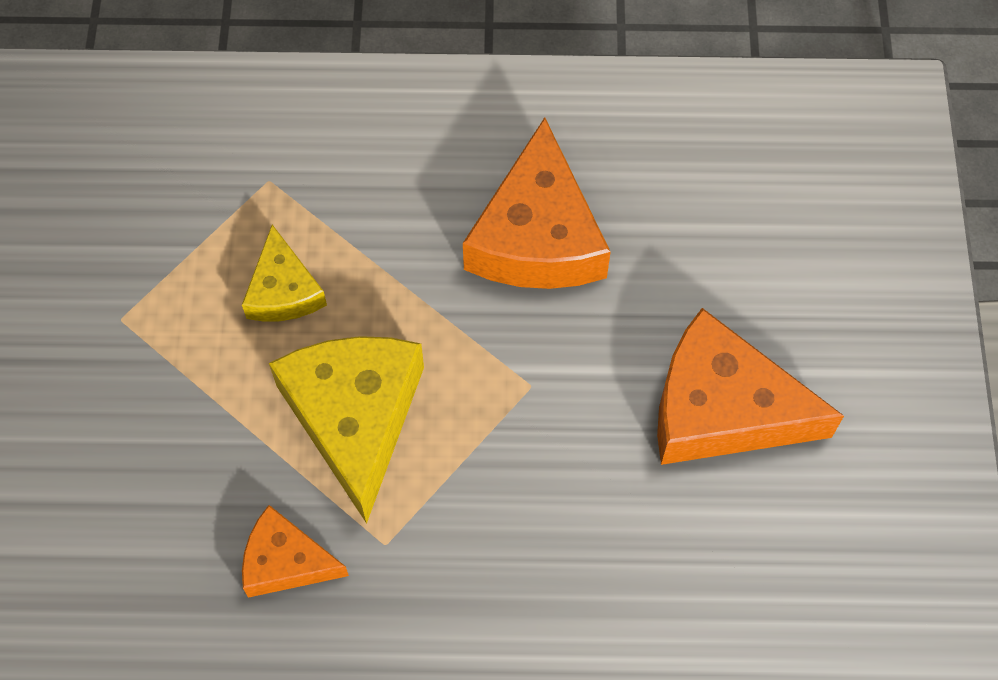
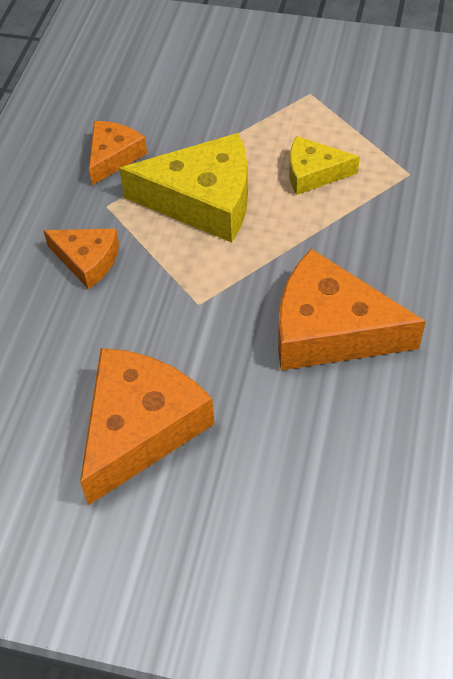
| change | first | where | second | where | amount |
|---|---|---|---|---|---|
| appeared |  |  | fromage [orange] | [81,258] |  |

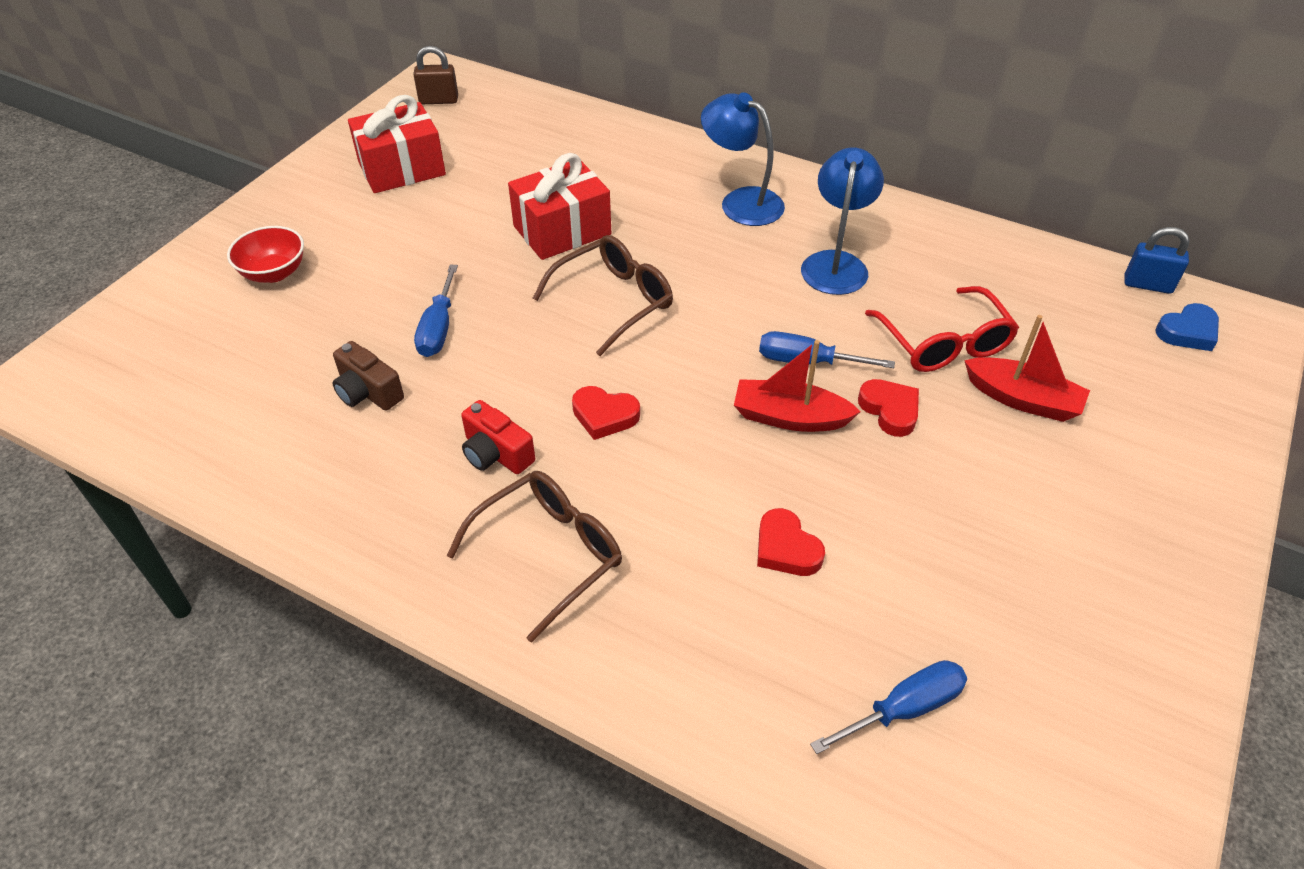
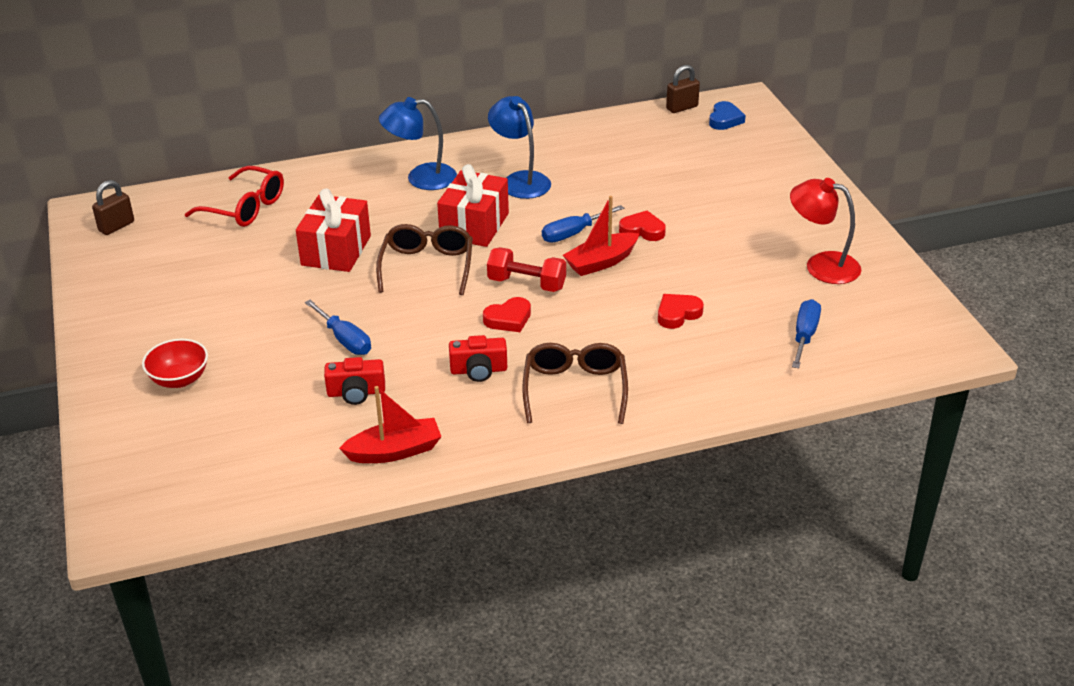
| change | first | where | second | where | amount |
|---|---|---|---|---|---|
| appeared |  |  | haltère [rouge] | [526,269] |  |
| appeared |  |  | lampe [rouge] | [825,231] |  |
| relocated | cadeau [rouge] | [397,144] |  | [473,205] |  |
| relocated | lunettes [rouge] | [942,329] |  | [234,196] |  |
| relocated | bateau [rouge] | [1027,368] |  | [390,424] |  |
| colour | appareil photo [marron] | [368,376] | appareil photo [rouge] | [354,381] |  |
| colour | cadenas [bleu] | [1157,260] | cadenas [marron] | [683,89] |  |
| spun | cœur [rouge] | [791,542] |  | [681,311] | 135 degrees clockwise |

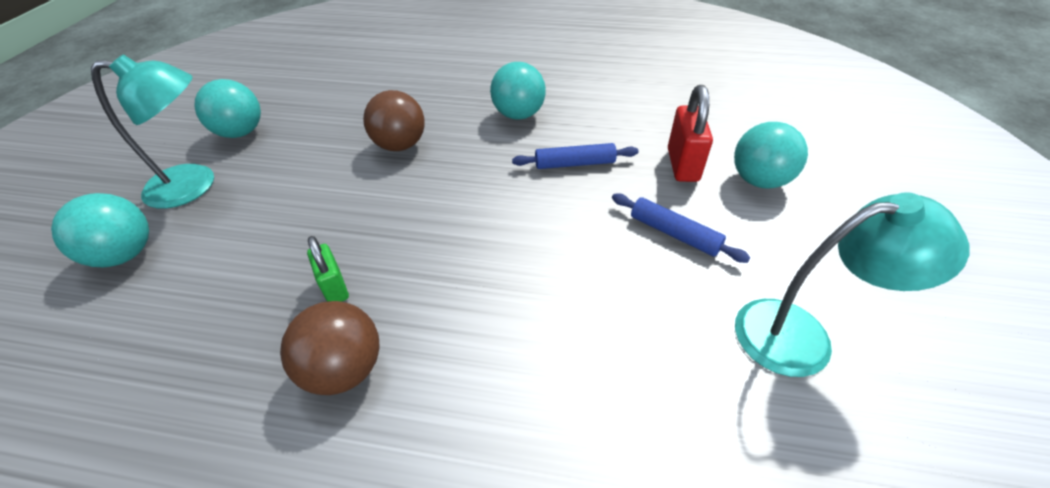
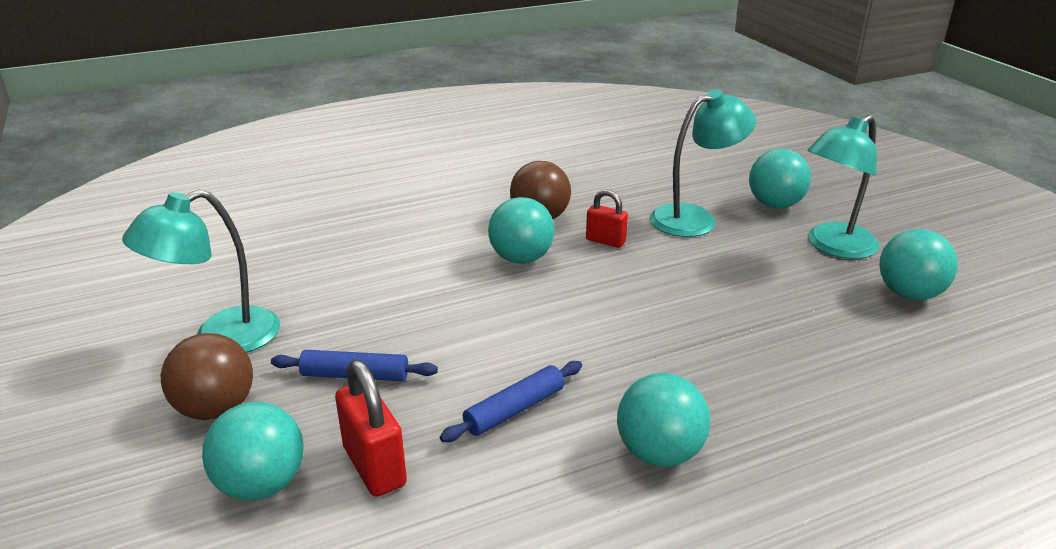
| change | first | where | second | where | amount |
|---|---|---|---|---|---|
| appeared |  |  | balle [turquoise] | [521,230] |  |
| appeared |  |  | lampe [turquoise] | [703,163] |  |
| relocated | balle [marron] | [394,120] |  | [207,376] |  |
| colour | cadenas [vert] | [328,269] | cadenas [rouge] | [607,218] |  |

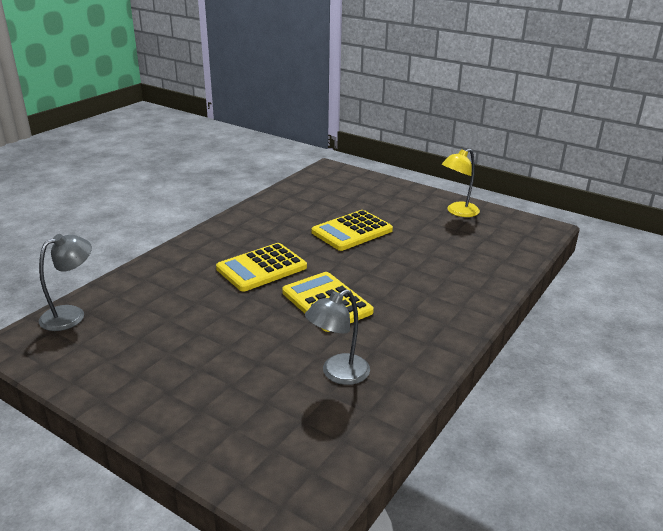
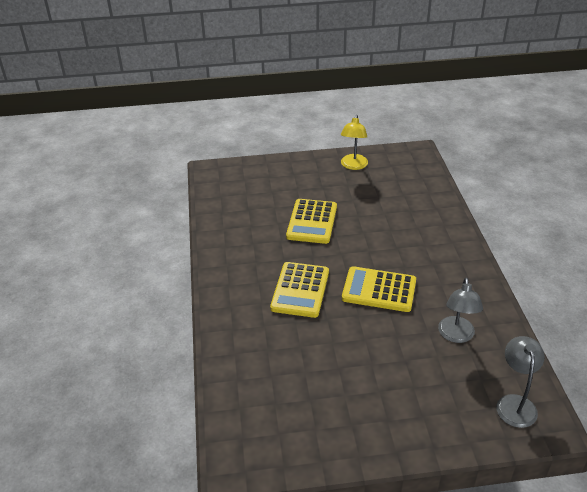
| change | first | where | second | where | amount |
|---|---|---|---|---|---|
| relocated | lampe [gris] | [65,282] |  | [520,382] |  |

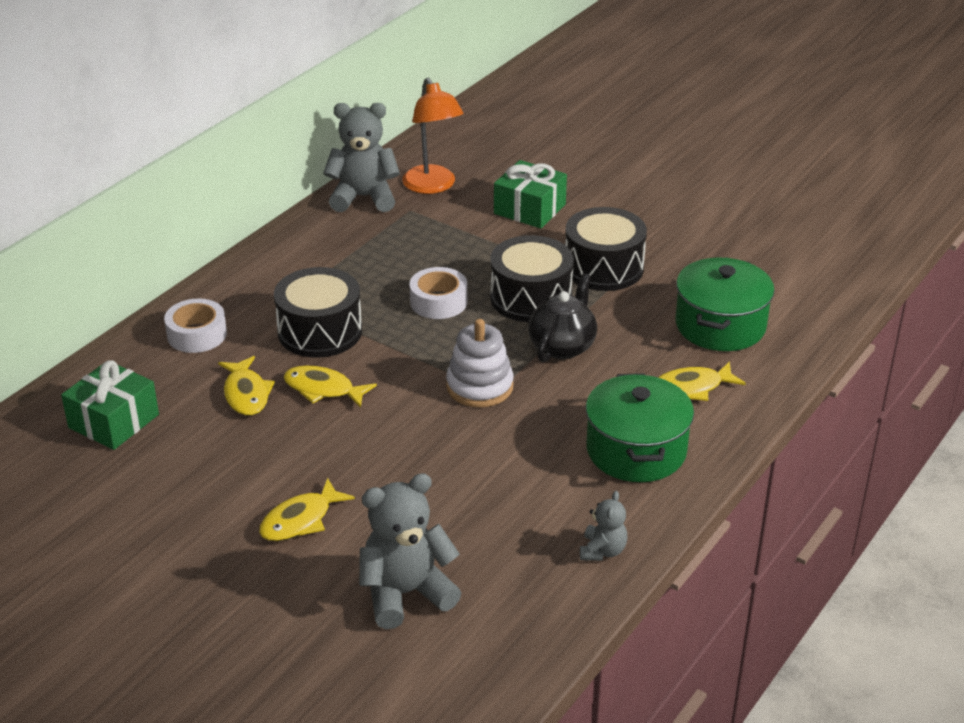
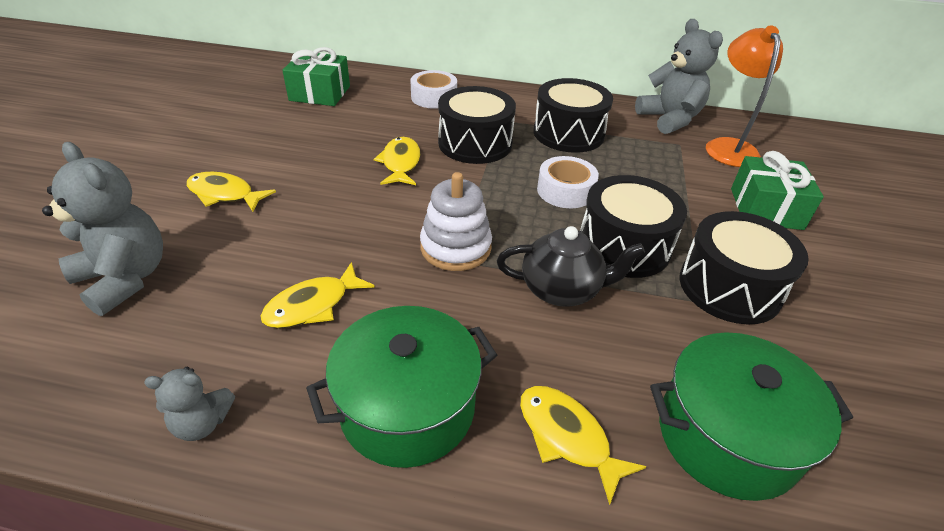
| change | first | where | second | where | amount |
|---|---|---|---|---|---|
| appeared |  |  | tambour [noir] | [573,115] |  |
| relocated | poisson [jaune] | [246,386] |  | [317,295] |  |
| spun | lampe [orange] | [432,135] |  | [744,96] | 135 degrees clockwise |

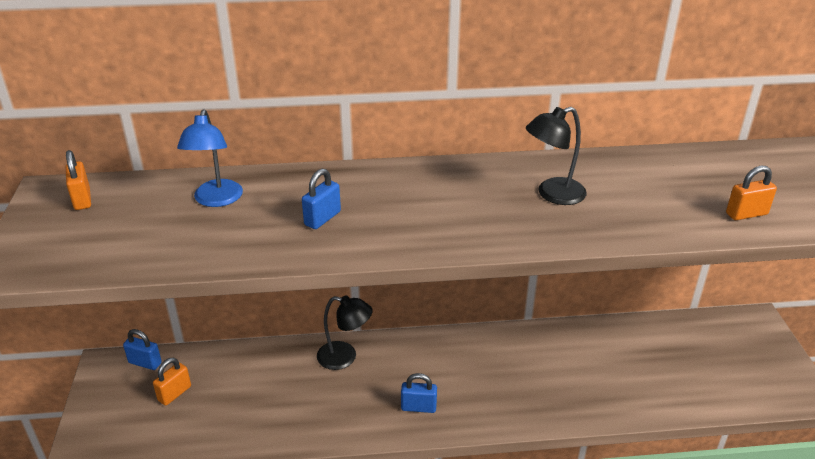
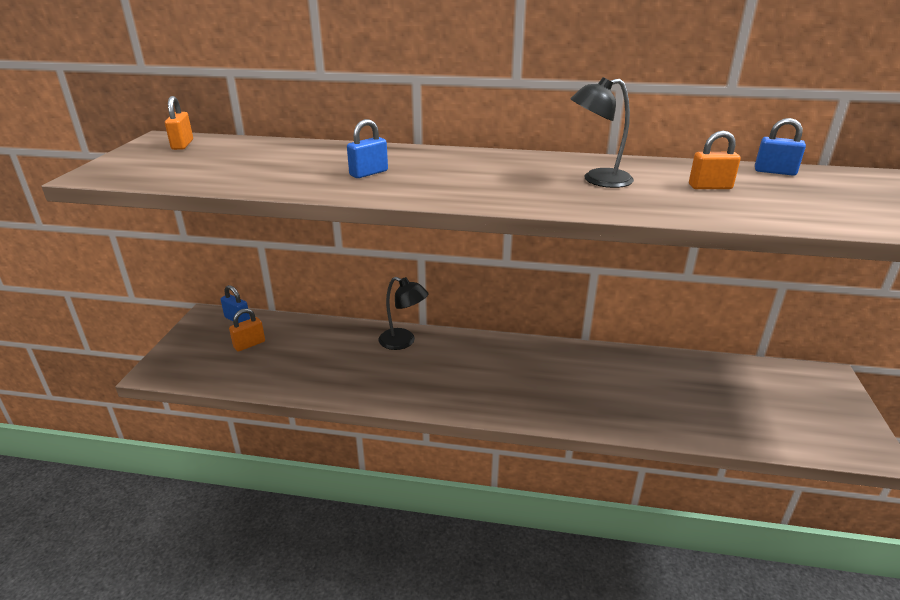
| change | first | where | second | where | amount |
|---|---|---|---|---|---|
| missing | lampe [bleu] | [210,158] |  |  |  |
| relocated | cadenas [bleu] | [419,393] |  | [780,147] |  |
| relocated | cadenas [orange] | [751,193] |  | [715,160] |  |

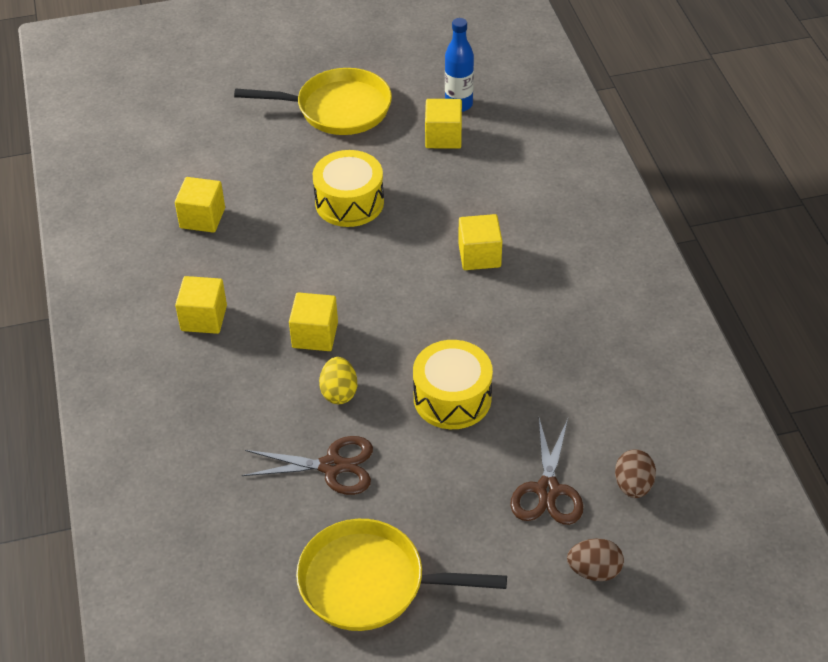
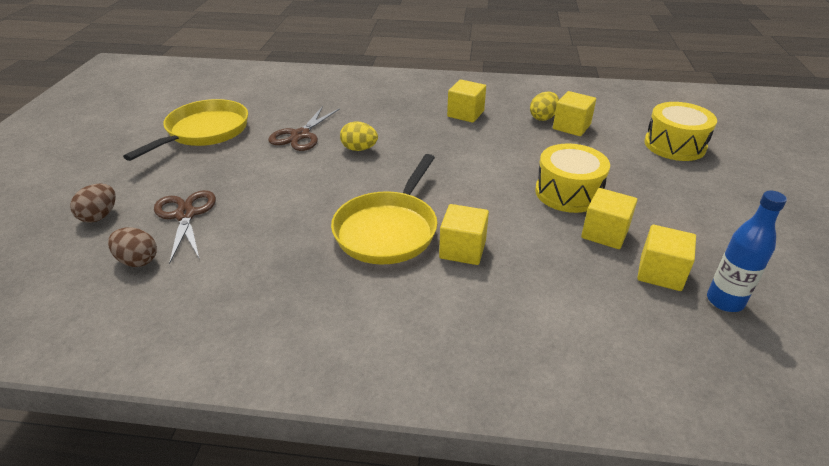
| change | first | where | second | where | amount |
|---|---|---|---|---|---|
| appeared |  |  | œuf [jaune] | [544,106] |  |
| relocated | poêle [jaune] | [313,101] |  | [384,209] |  |
| relocated | cube [jaune] | [313,321] |  | [609,218] |  |
| relocated | tambour [jaune] | [453,384] |  | [680,131] |  |
| spun | ciseaux [marron] | [546,471] |  | [185,227] | 45 degrees clockwise |

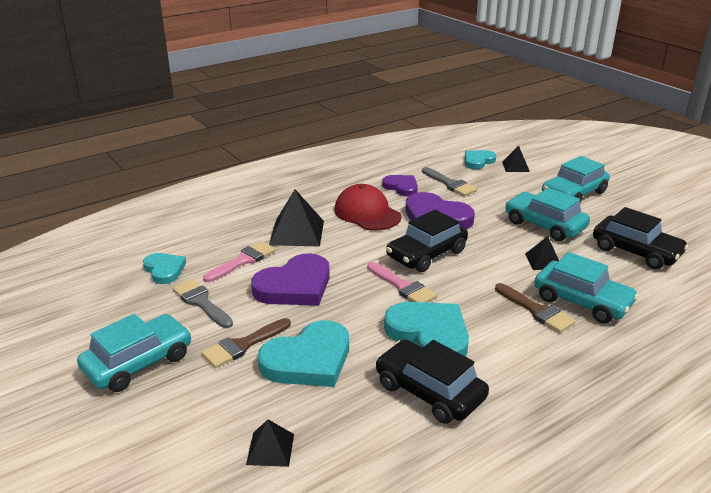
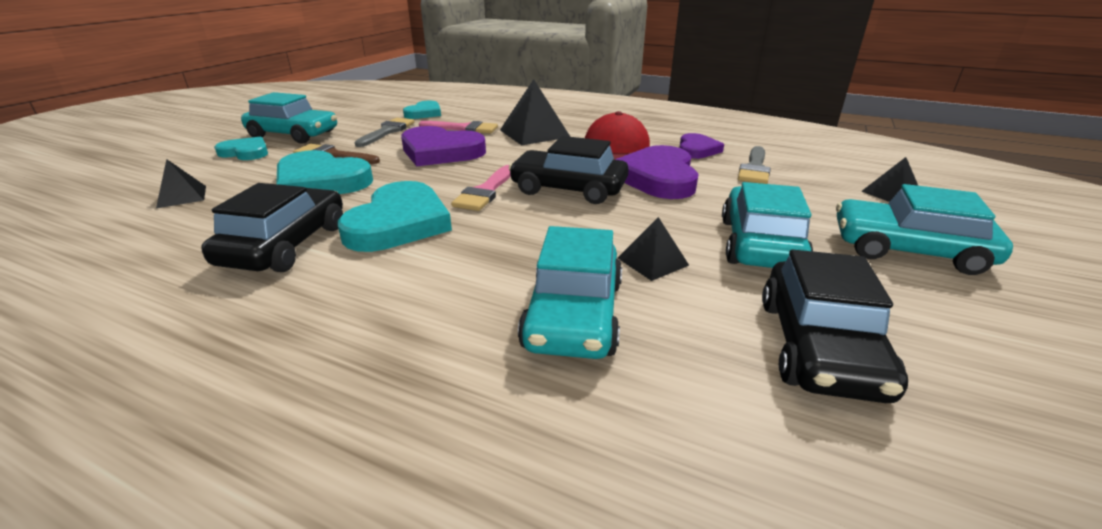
| change | first | where | second | where | amount |
|---|---|---|---|---|---|
| missing | pinceau [marron] | [535,308] |  |  |  |
| relocated | cœur [turquoise] | [480,159] |  | [241,148] |  |

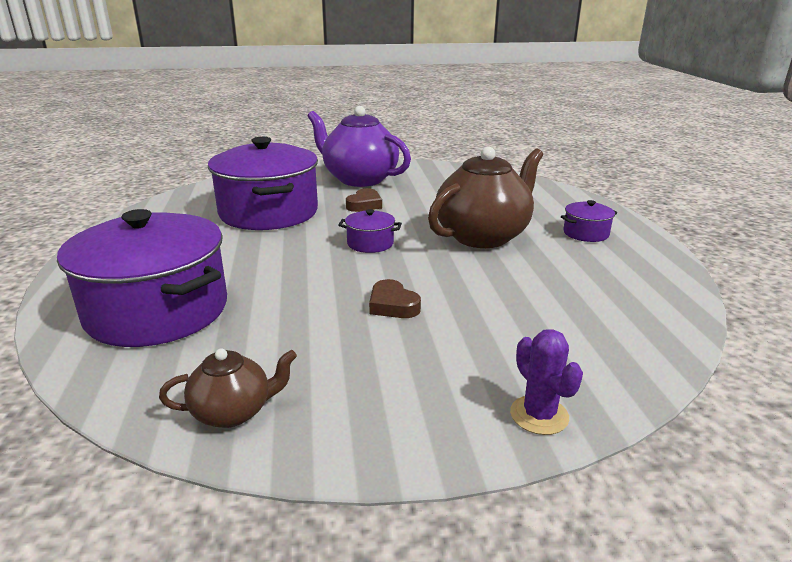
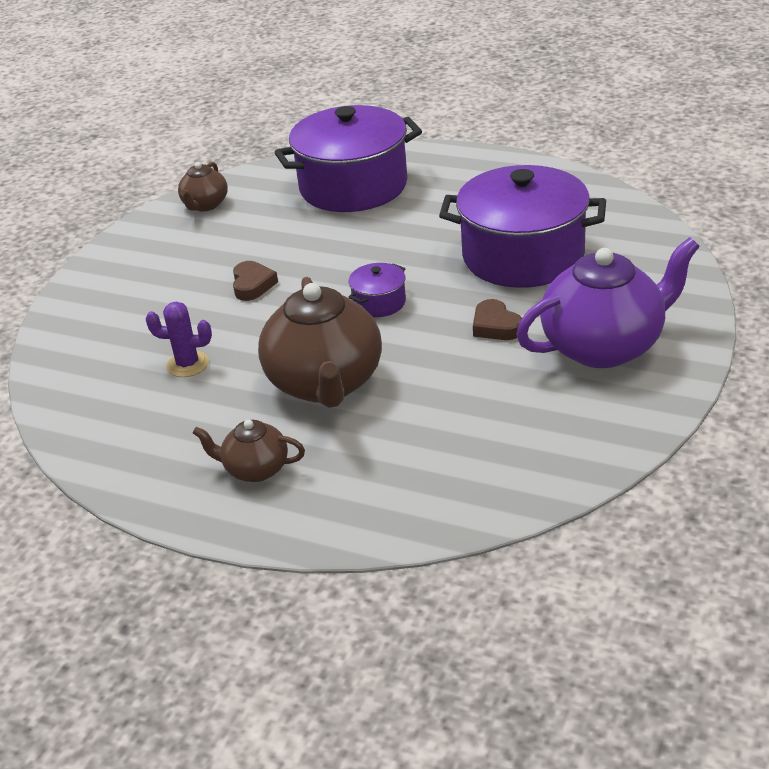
| change | first | where | second | where | amount |
|---|---|---|---|---|---|
| relocated | cactus [violet] | [546,382] |  | [179,339] |  |
| exchanged | marmite [violet] | [589,221] | théière [marron] | [249,451] |  |
| spun | cœur [marron] | [395,298] |  | [255,281] | 90 degrees clockwise |

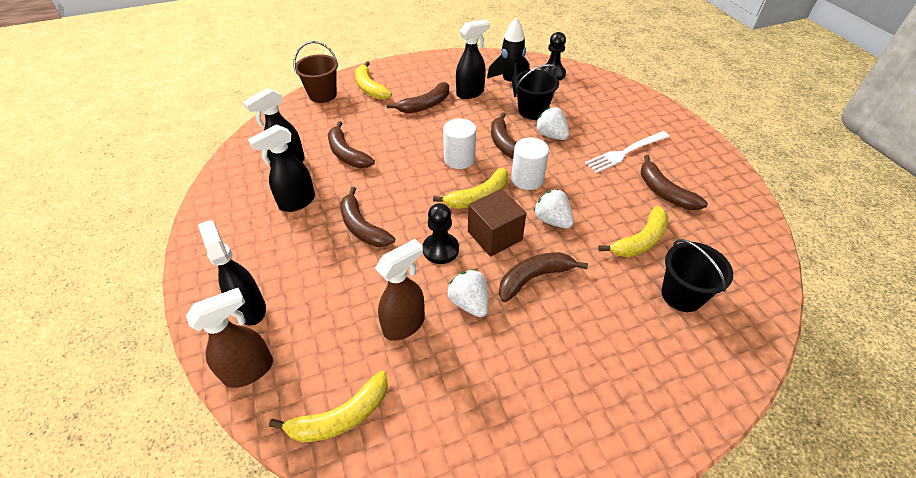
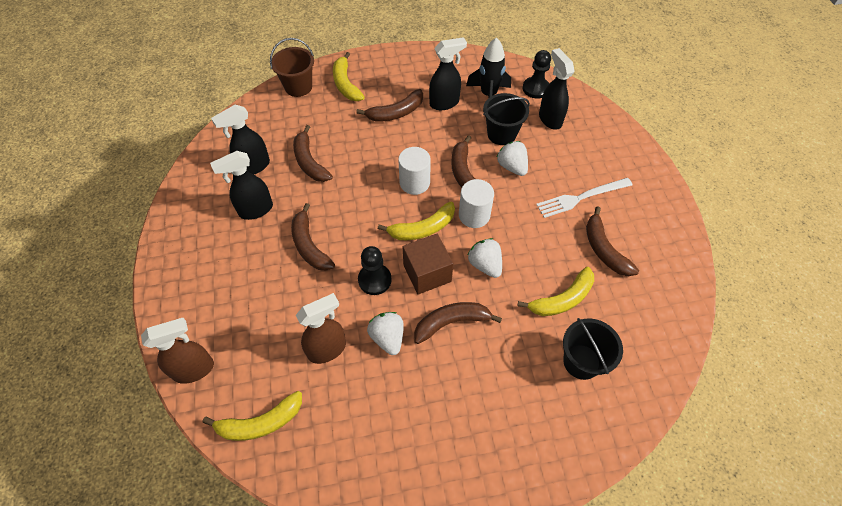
| change | first | where | second | where | amount |
|---|---|---|---|---|---|
| relocated | vaporisateur [noir] | [232,272] |  | [556,88] |  |

